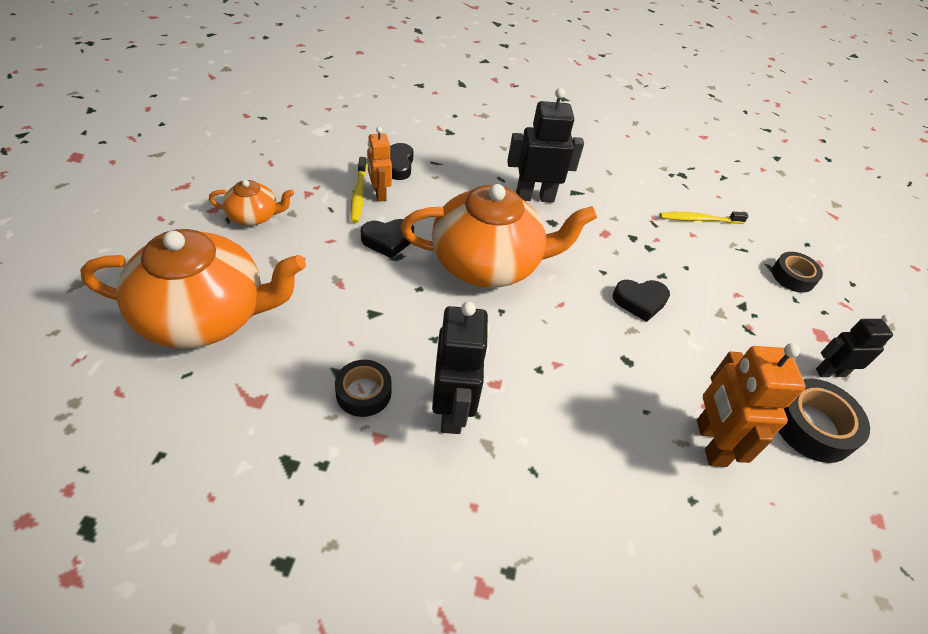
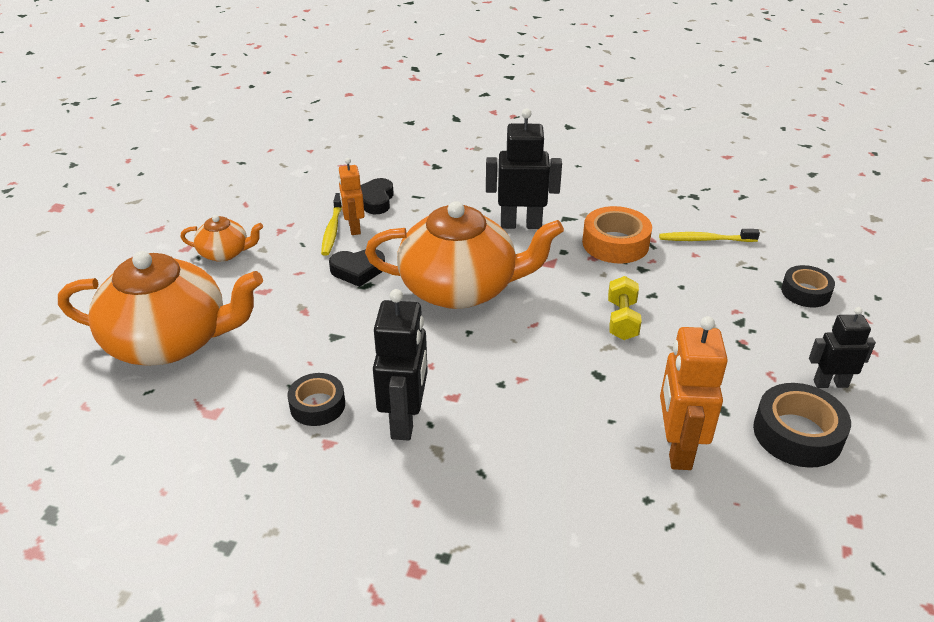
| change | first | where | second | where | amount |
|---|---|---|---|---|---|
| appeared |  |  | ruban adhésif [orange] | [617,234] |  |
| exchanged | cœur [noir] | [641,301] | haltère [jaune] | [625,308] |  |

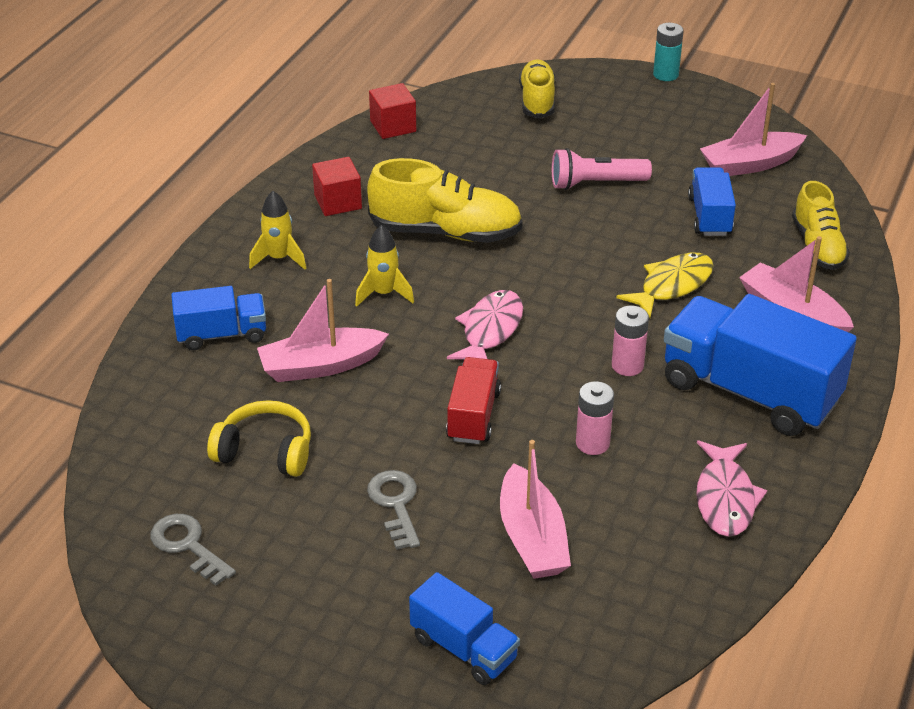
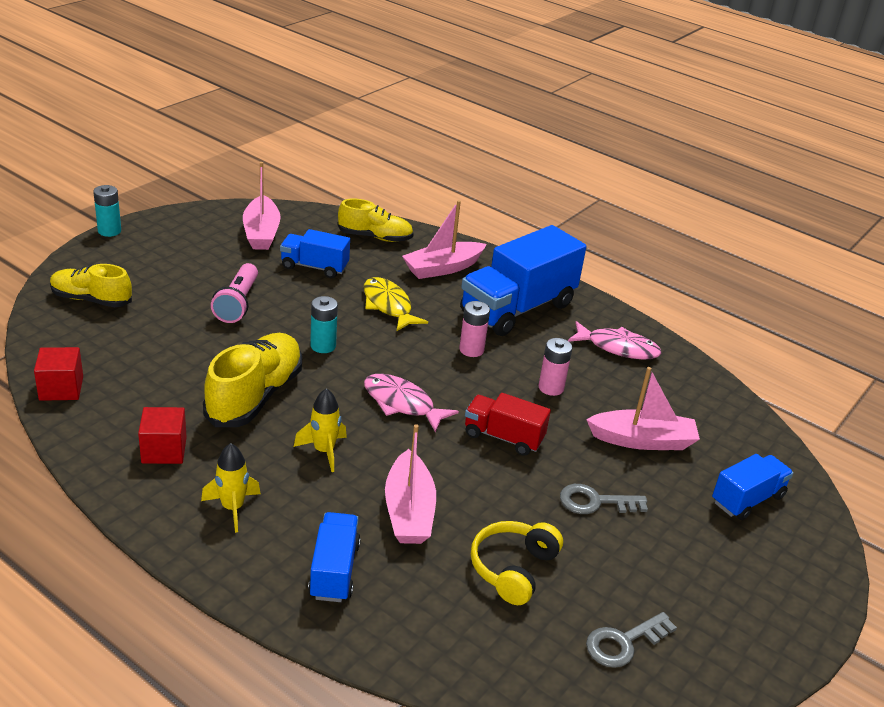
| change | first | where | second | where | amount |
|---|---|---|---|---|---|
| appeared |  |  | pile [turquoise] | [324,324] |  |

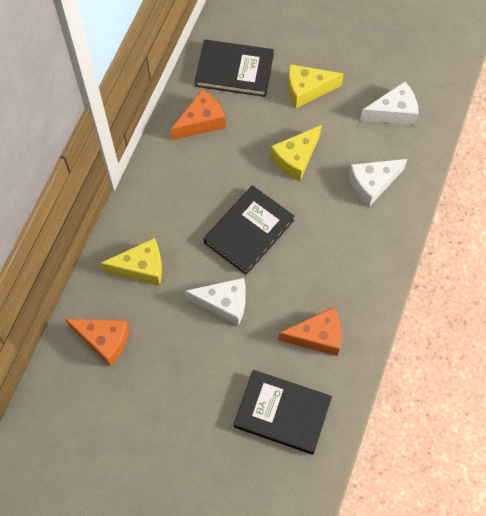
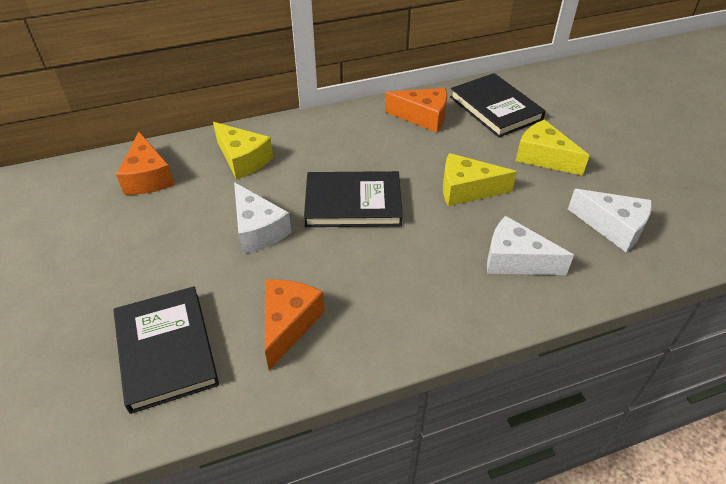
| change | first | where | second | where | amount |
|---|---|---|---|---|---|
| spun | fromage [orange] | [309,331] |  | [295,324] | 120 degrees counterclockwise |

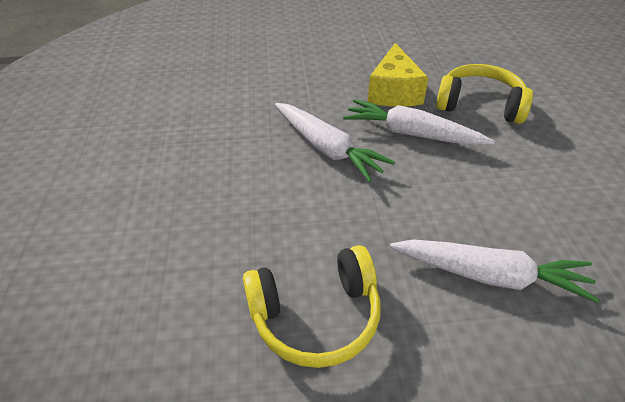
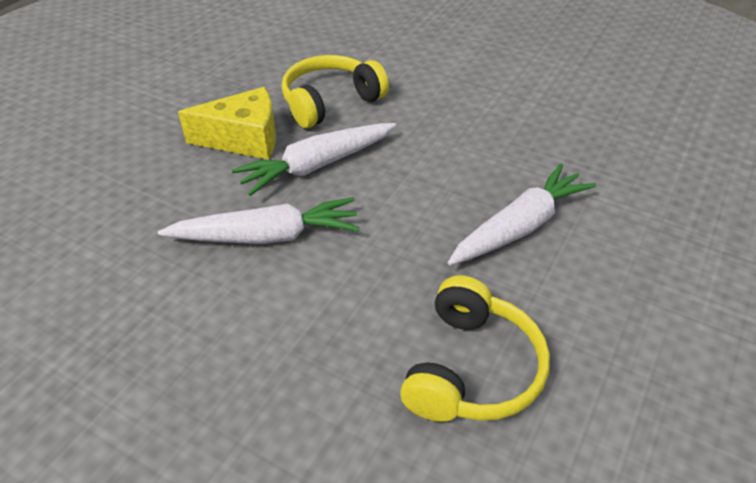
| change | first | where | second | where | amount |
|---|---|---|---|---|---|
| spun | fromage [jaune] | [398,75] |  | [227,123] | 45 degrees counterclockwise |

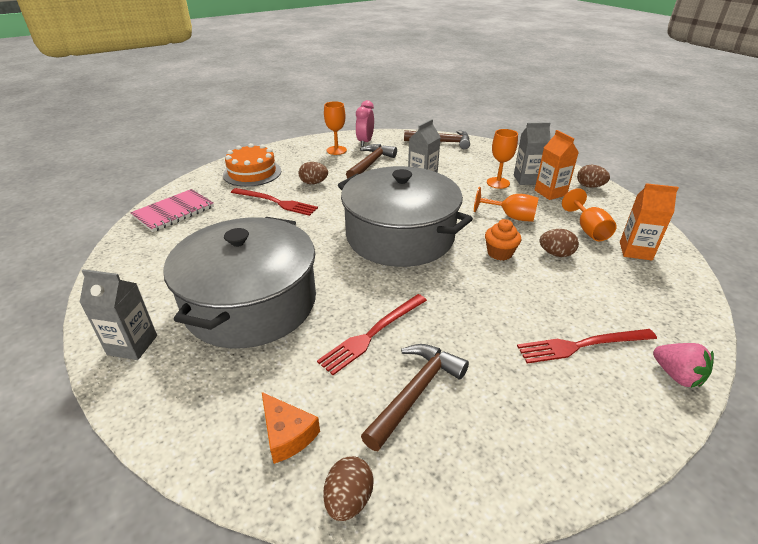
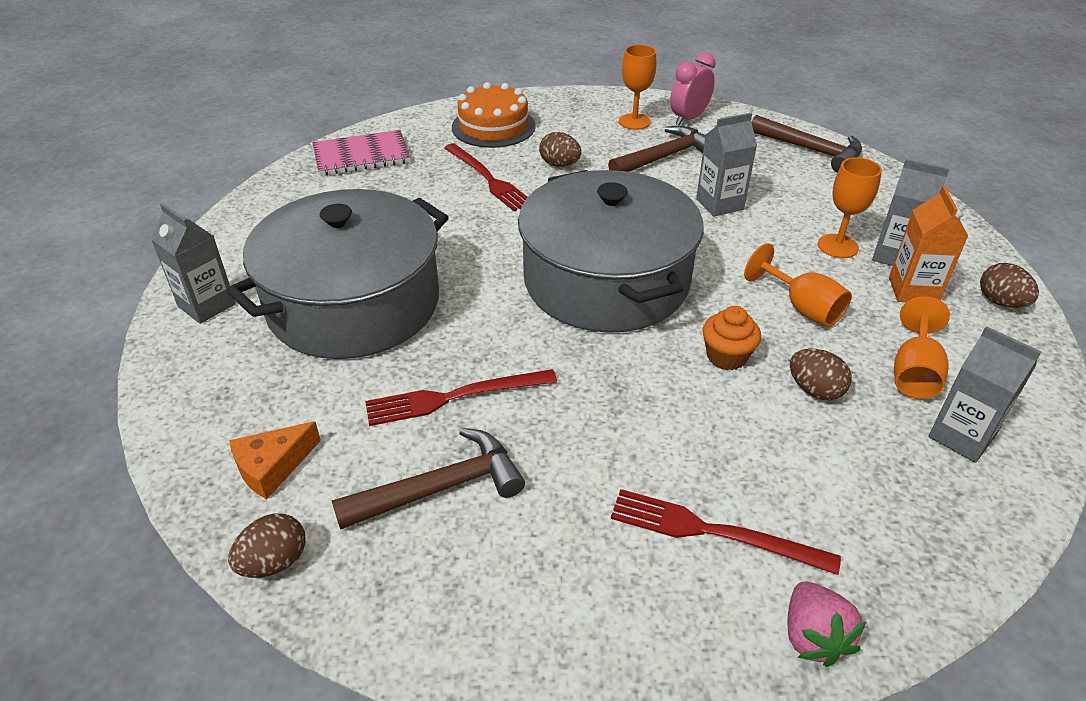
| change | first | where | second | where | amount |
|---|---|---|---|---|---|
| colour | brique de lait [orange] | [649,222] | brique de lait [gris] | [984,394] |  |
| spun | fromage [orange] | [291,428] |  | [275,460] | 60 degrees clockwise |

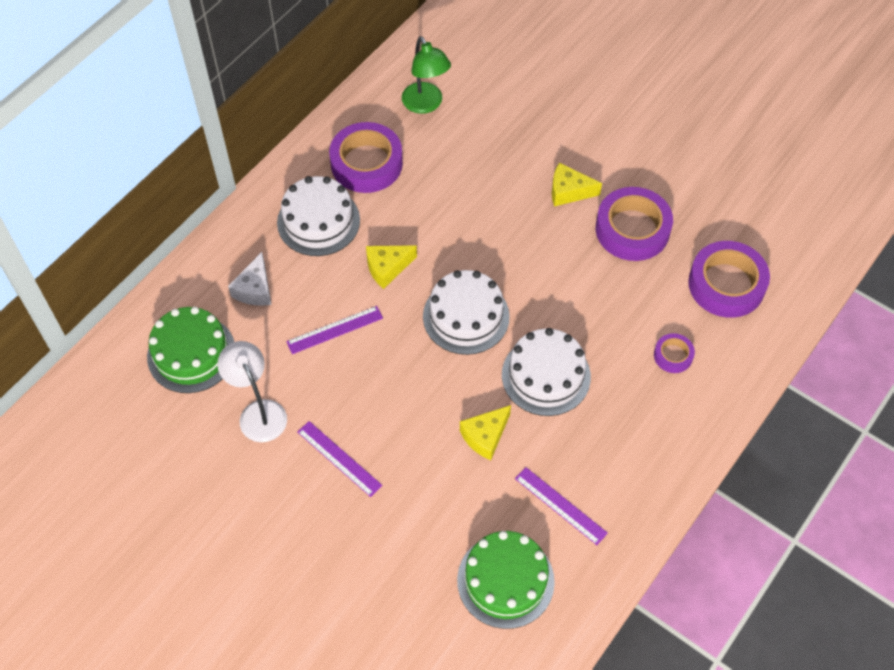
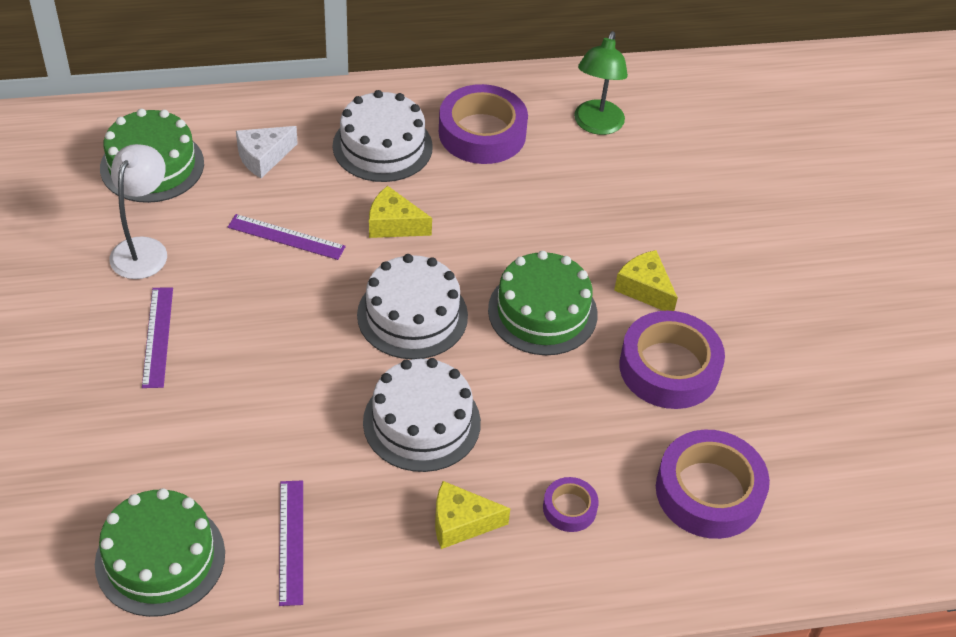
| change | first | where | second | where | amount |
|---|---|---|---|---|---|
| appeared |  |  | gâteau [vert] | [543,303] |  |
| relocated | fromage [jaune] | [485,432] |  | [472,515] |  |

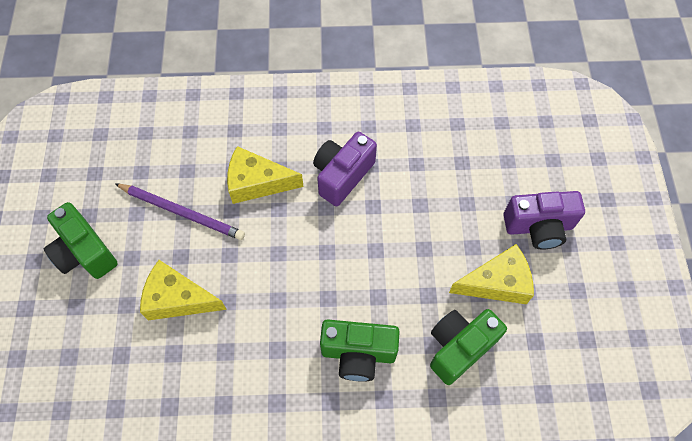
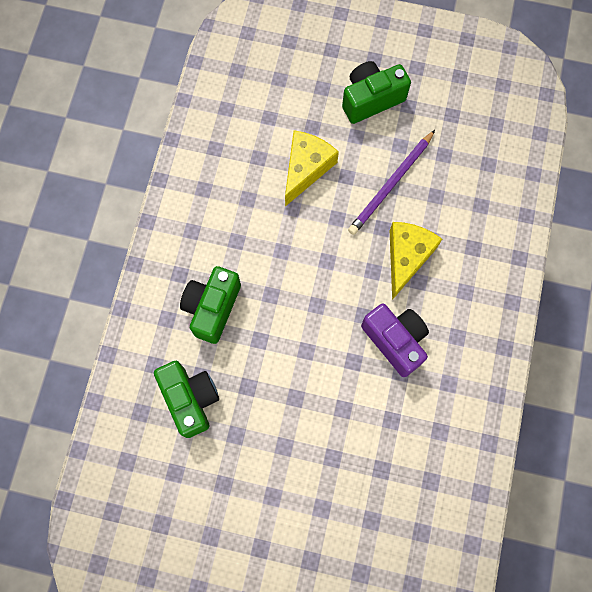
| change | first | where | second | where | amount |
|---|---|---|---|---|---|
| missing | fromage [jaune] | [491,274] |  |  |  |
| missing | appareil photo [violet] | [544,220] |  |  |  |

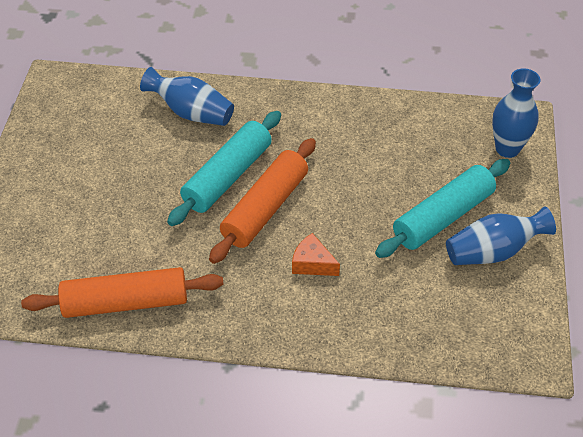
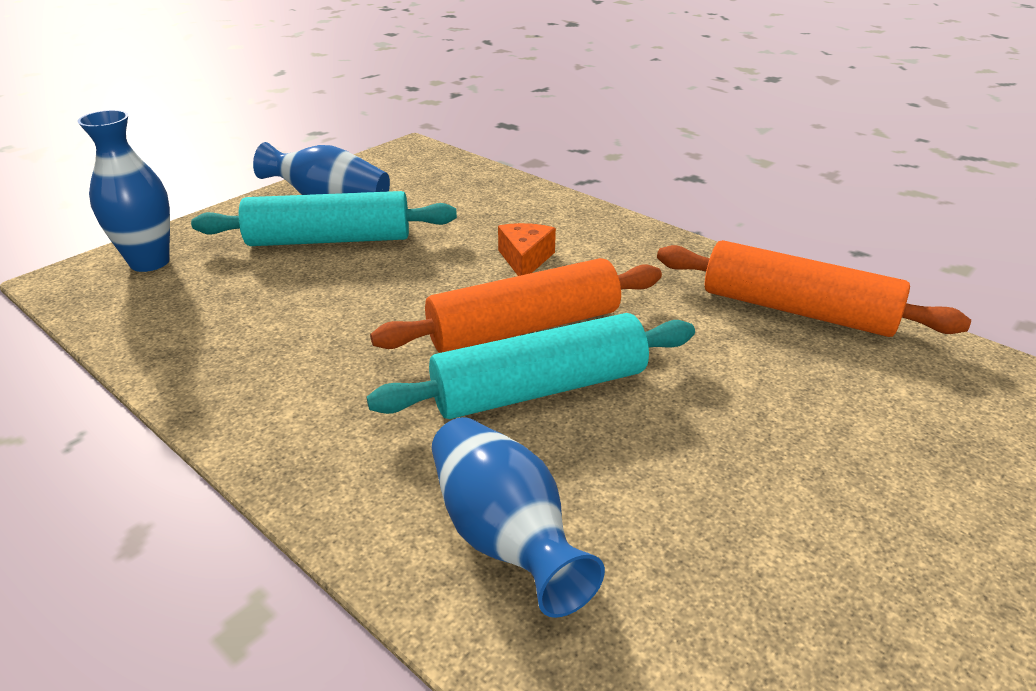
| change | first | where | second | where | amount |
|---|---|---|---|---|---|
| spun | fromage [orange] | [316,254] |  | [527,249] | 150 degrees counterclockwise |

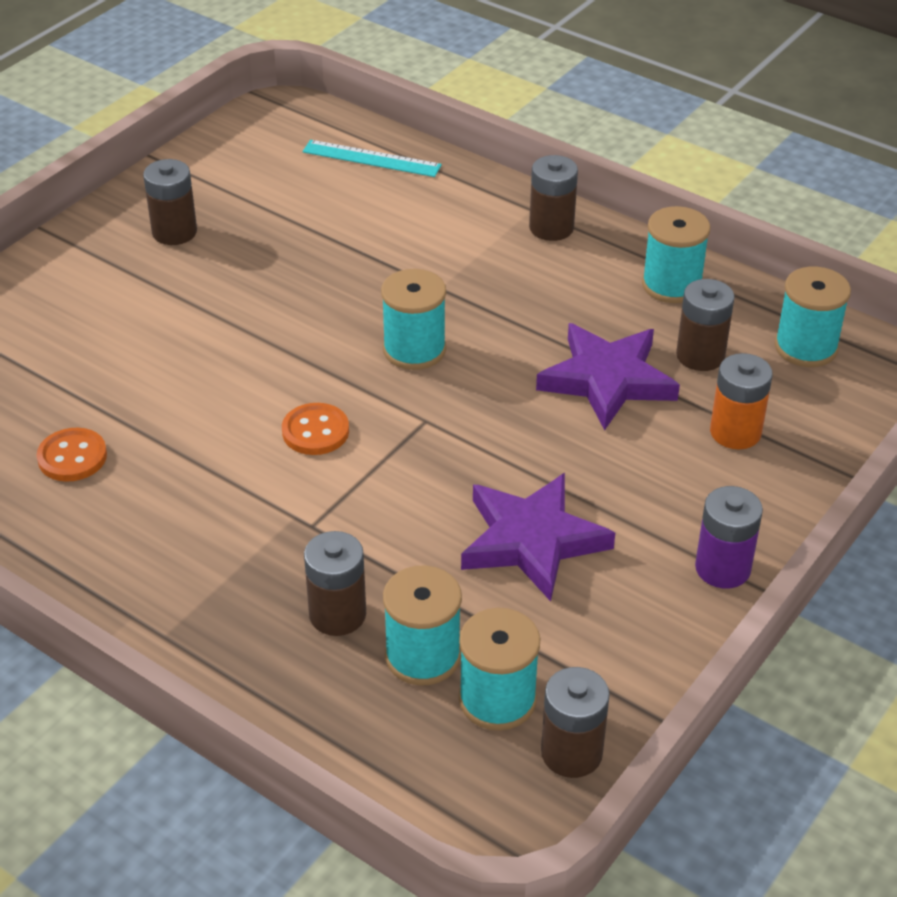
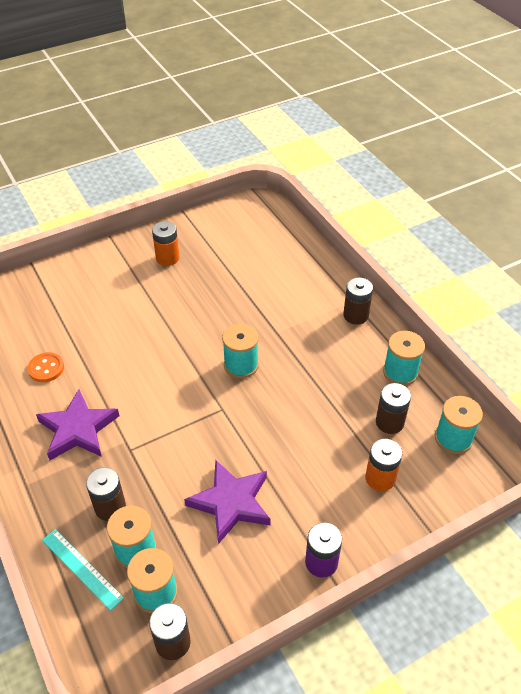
| change | first | where | second | where | amount |
|---|---|---|---|---|---|
| missing | bouton [orange] | [315,429] |  |  |  |
| relocated | règle [turquoise] | [372,158] |  | [83,570] |  |
| relocated | étoile [violet] | [608,376] |  | [77,425] |  |
| colour | pile [marron] | [170,202] | pile [orange] | [166,243] |  |

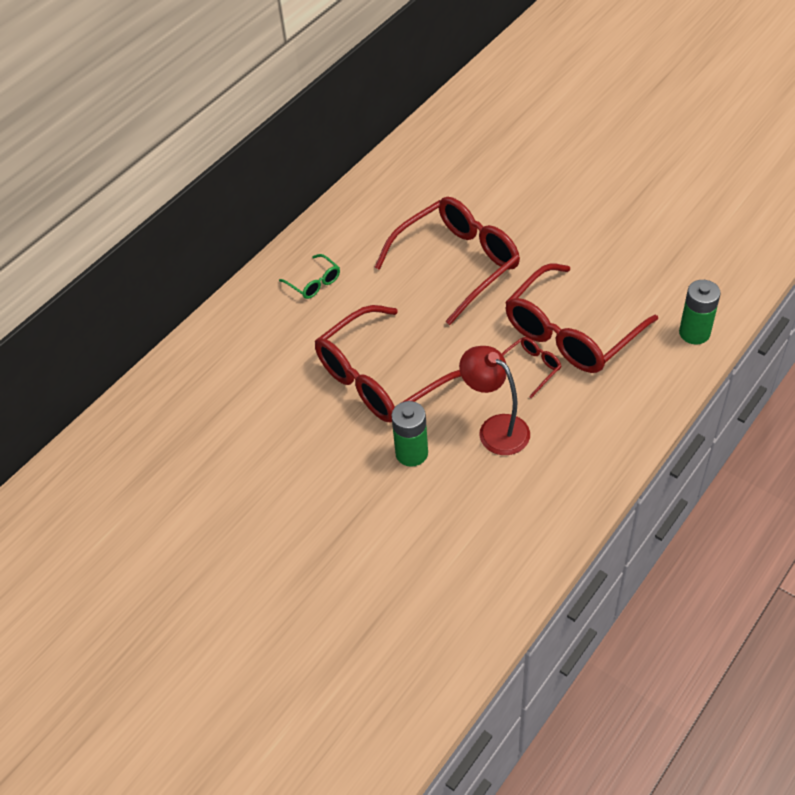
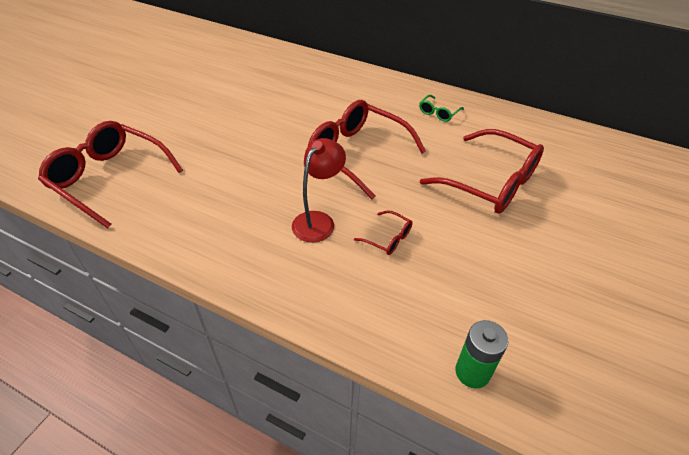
| change | first | where | second | where | amount |
|---|---|---|---|---|---|
| missing | pile [vert] | [409,434] |  |  |  |
| relocated | lunettes [rouge] | [581,318] |  | [110,175] |  |

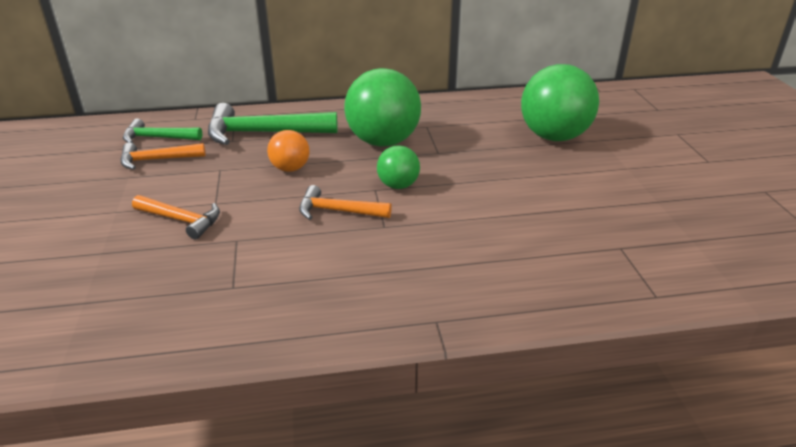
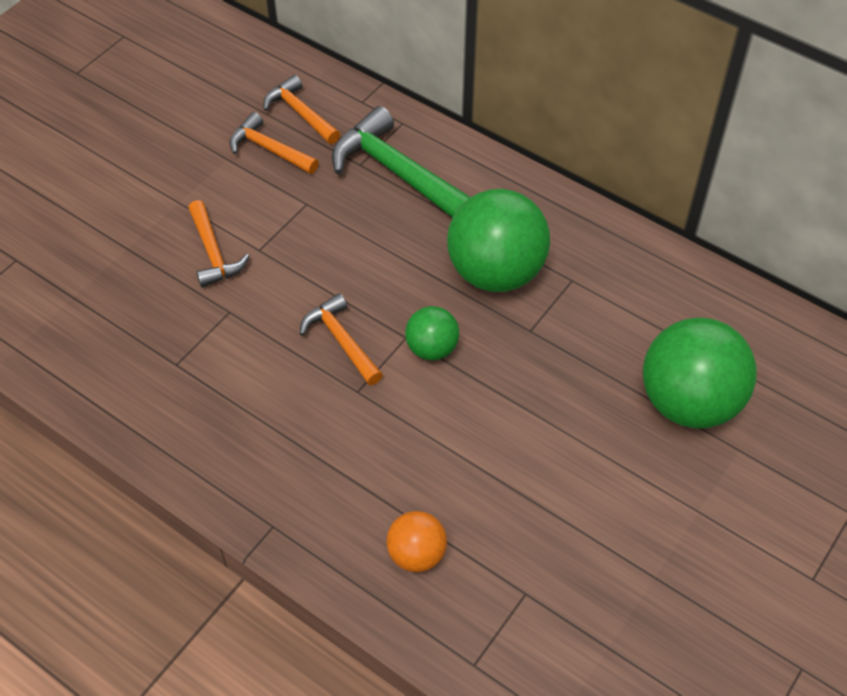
| change | first | where | second | where | amount |
|---|---|---|---|---|---|
| relocated | balle [orange] | [288,151] |  | [416,541] |  |
| colour | marteau [vert] | [162,131] | marteau [orange] | [301,109] |  |

